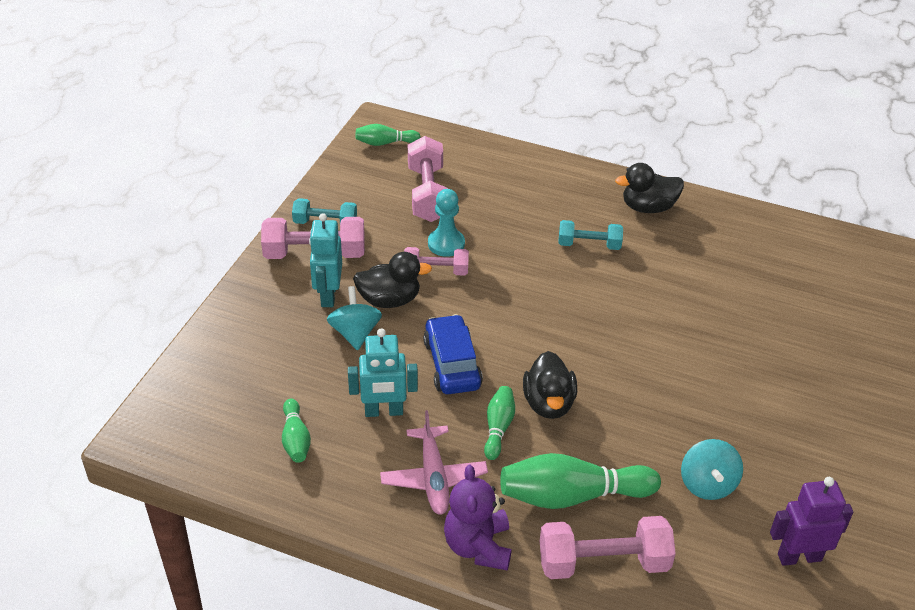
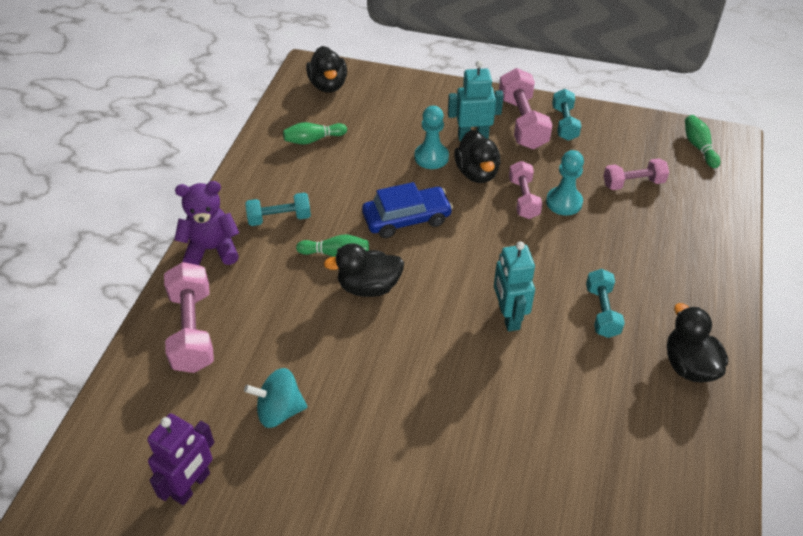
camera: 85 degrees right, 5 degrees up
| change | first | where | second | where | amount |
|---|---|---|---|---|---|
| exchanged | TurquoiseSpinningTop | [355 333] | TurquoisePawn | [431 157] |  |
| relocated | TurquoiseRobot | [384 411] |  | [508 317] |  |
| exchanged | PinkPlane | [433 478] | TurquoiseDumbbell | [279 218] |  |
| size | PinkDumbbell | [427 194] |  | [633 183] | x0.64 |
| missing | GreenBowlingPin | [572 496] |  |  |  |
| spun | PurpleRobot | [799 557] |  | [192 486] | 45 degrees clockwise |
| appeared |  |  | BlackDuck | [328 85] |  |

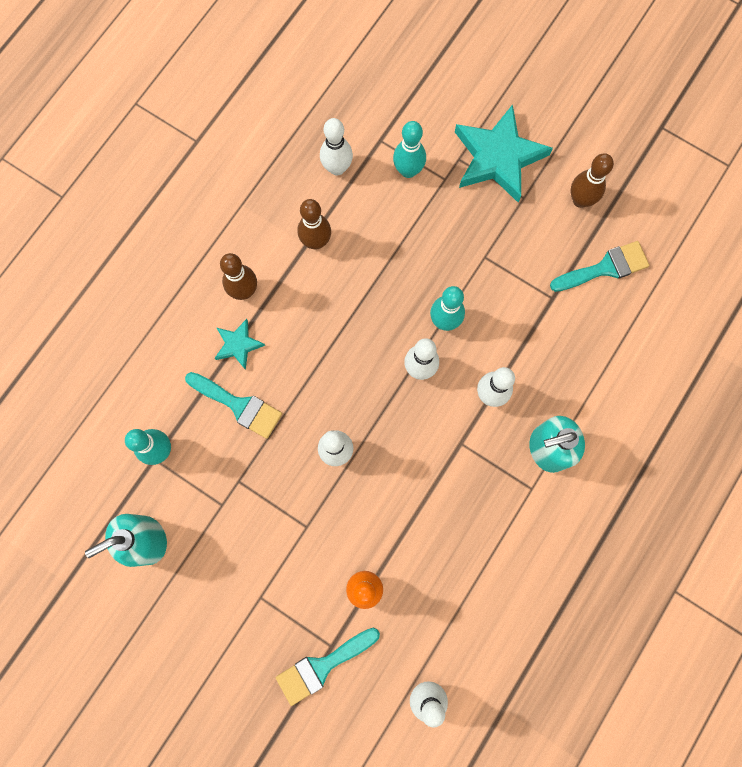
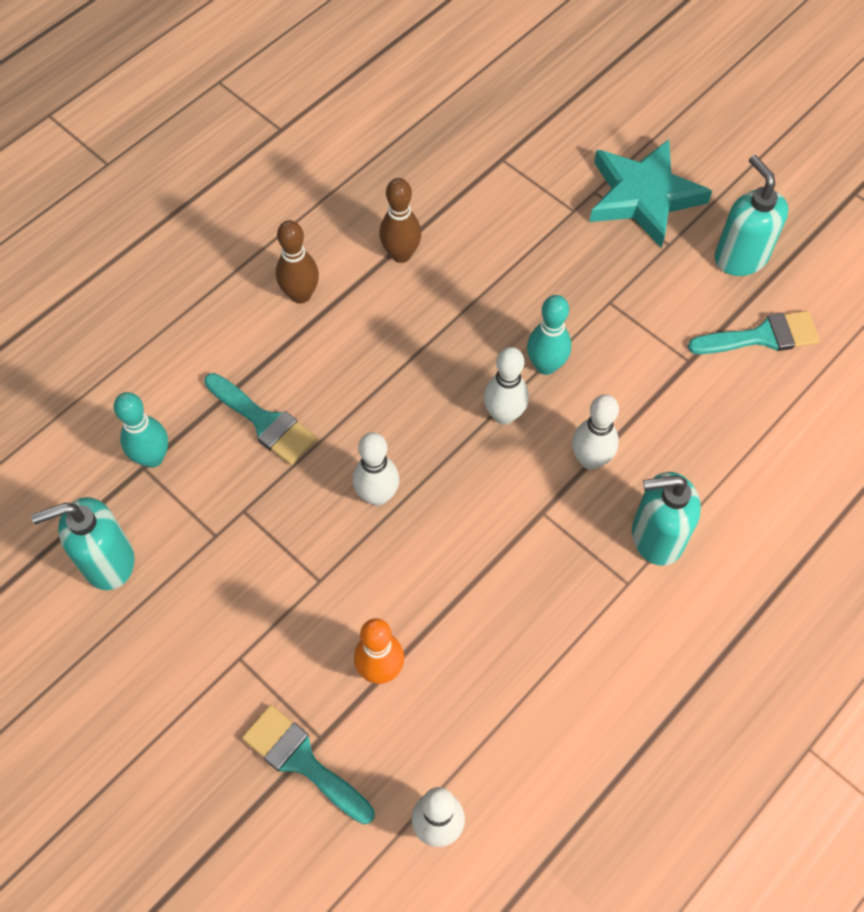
camera: 10 degrees right, 15 degrees down
| change | first | where | second | where | amount |
|---|---|---|---|---|---|
| missing | TurquoiseStar | [238 345] |  |  |  |
| spun | TurquoiseBrush | [322 666] |  | [302 761] | 60 degrees clockwise |
| missing | WhiteBowlingPin | [337 168] |  |  |  |
| missing | TurquoiseBowlingPin | [408 170] |  |  |  |
| exchanged | BrownBowlingPin | [580 200] | TurquoiseSoapDispenser | [740 257] |  |

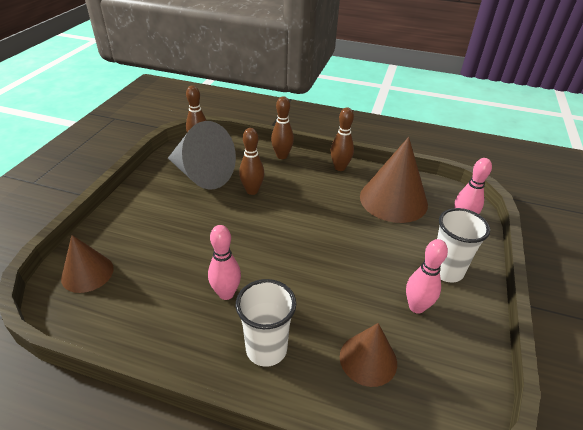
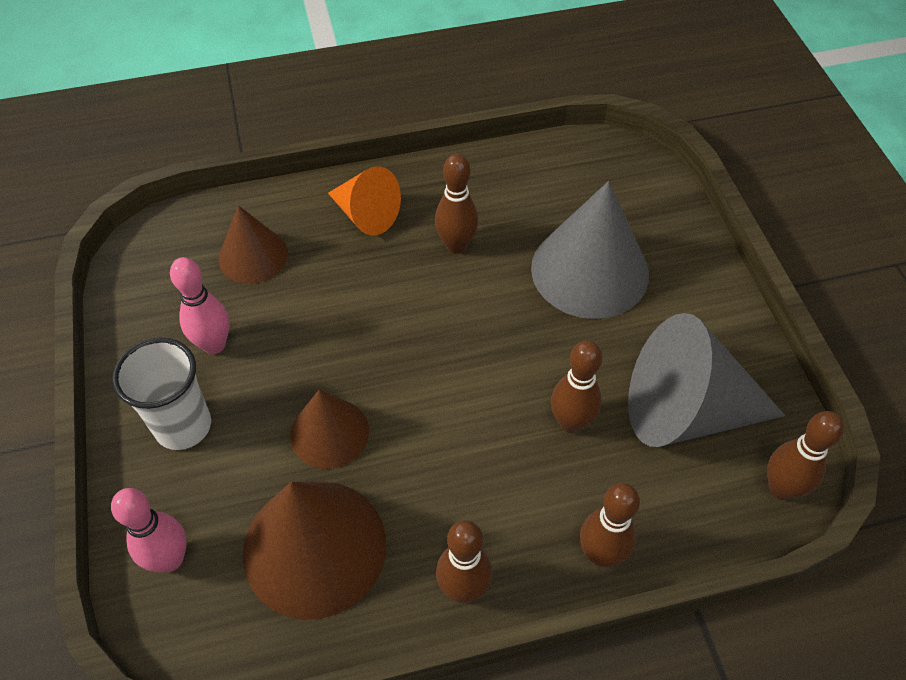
camera: 150 degrees right, 15 degrees up
| change | first | where | second | where | amount |
|---|---|---|---|---|---|
| relocated | BrownCone | [87 273] |  | [329 433] |  |
| colour | PinkBowlingPin | [226 293] | BrownBowlingPin | [456 245] |  |
| exchanged | WhiteCup | [266 349] | OrangeCone | [366 215] |  |
| appeared |  |  | GreyCone | [589 270] |  |

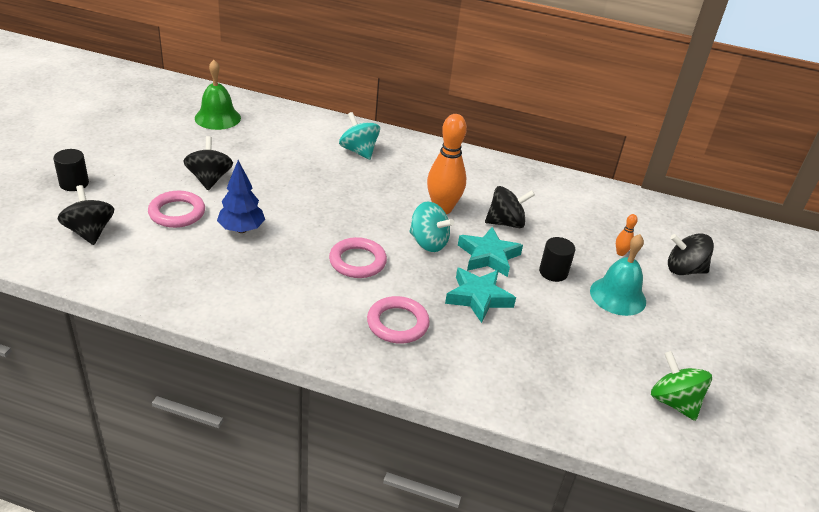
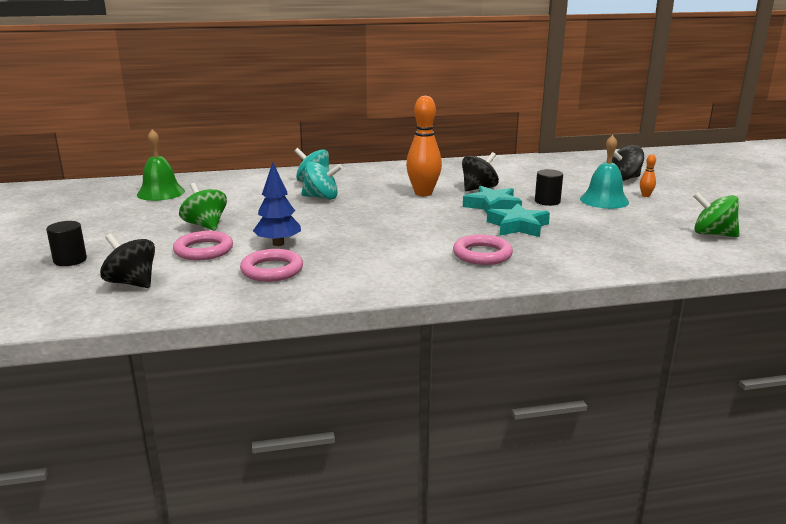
camera: 25 degrees left, 15 degrees down
| change | first | where | second | where | amount |
|---|---|---|---|---|---|
| colour | BlackSpinningTop | [209 179] | GreenSpinningTop | [205 225] |  |
| relocated | PinkRing | [357 261] |  | [272 270] |  |
| relocated | TurquoiseSpinningTop | [428 243] |  | [321 197] |  |
| relocated | OrangeBowlingPin | [620 253] |  | [645 195] |  |

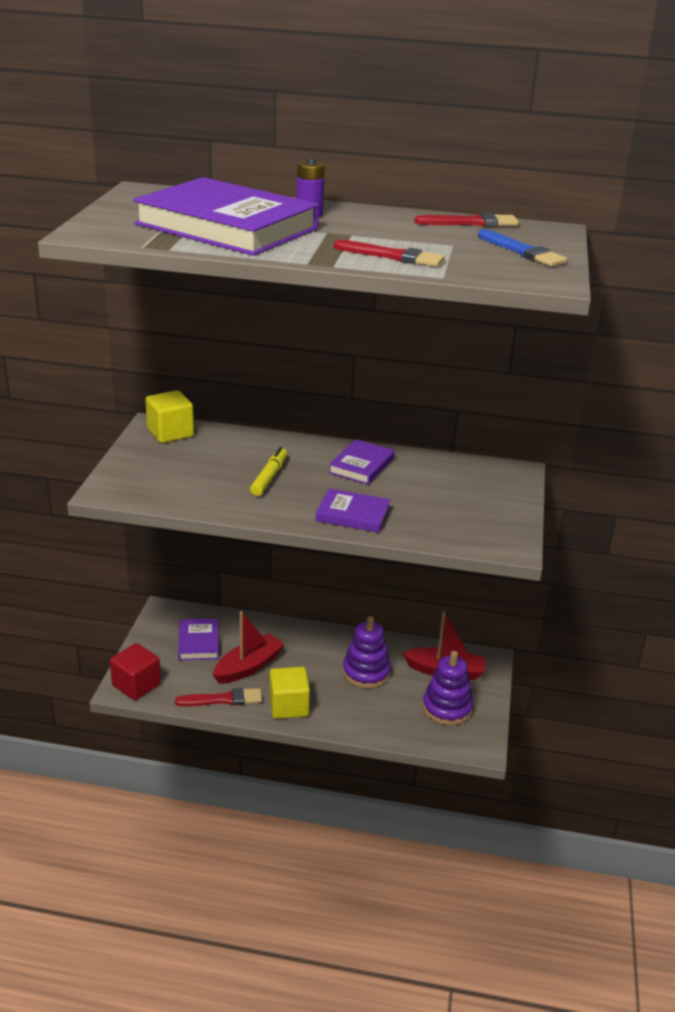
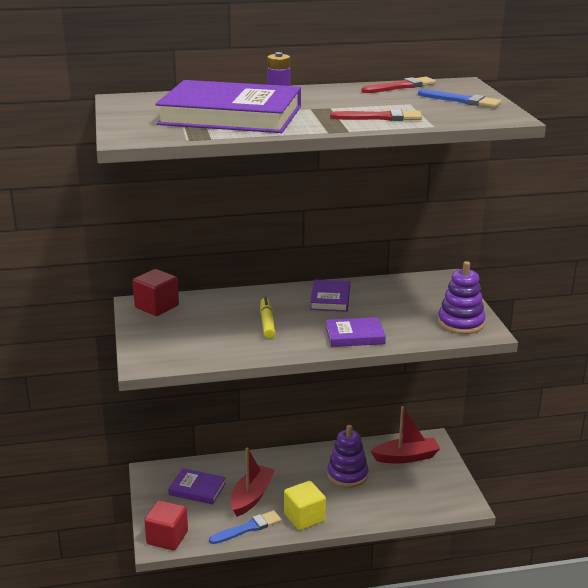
camera: 20 degrees left, 5 degrees down
| change | first | where | second | where | amount |
|---|---|---|---|---|---|
| colour | YellowCube | [170 433] | RedCube | [157 306] |  |
| colour | RedBrush | [223 699] | BlueBrush | [248 528] |  |
| spun | PurpleBook | [198 642] |  | [197 489] | 45 degrees counterclockwise |
| relocated | PurpleStackingToy | [447 708] |  | [461 323] |  |

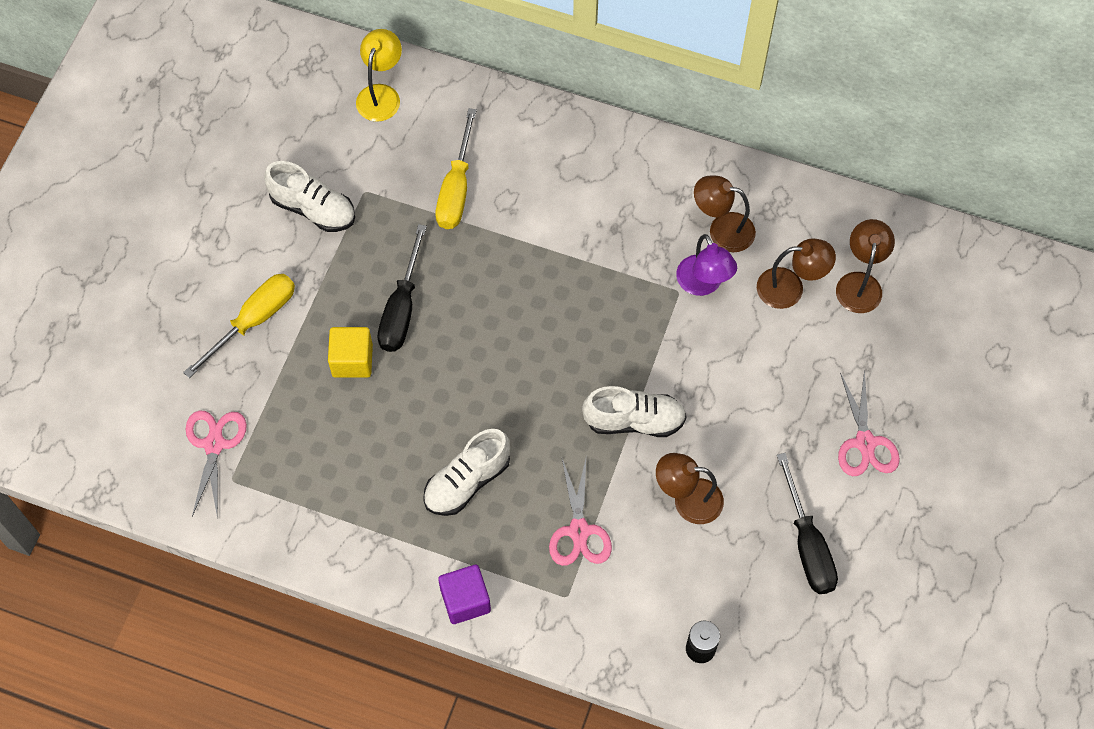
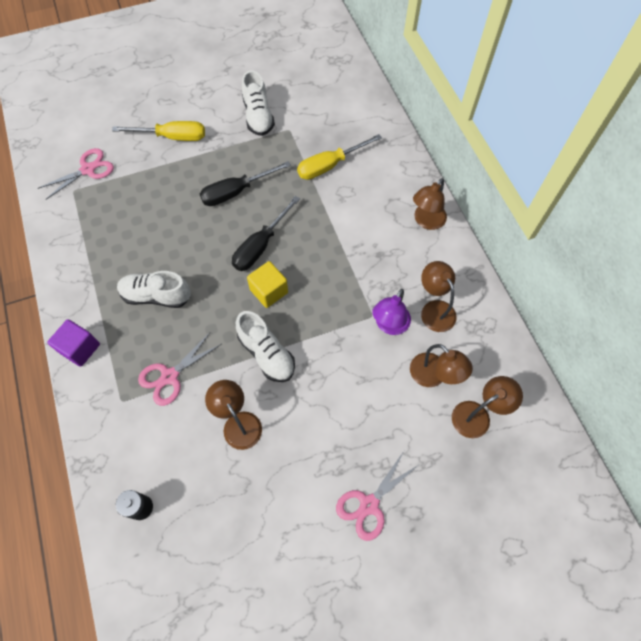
camera: 50 degrees right, 0 degrees up
| change | first | where | second | where | amount |
|---|---|---|---|---|---|
| relocated | YellowCube | [352 360] |  | [269 291] |  |
| missing | YellowLamp | [381 94] |  |  |  |
| relocated | BlackScrewdriver | [807 544] |  | [261 245] |  |
| appeared |  |  | BrownLamp | [426 221] |  |

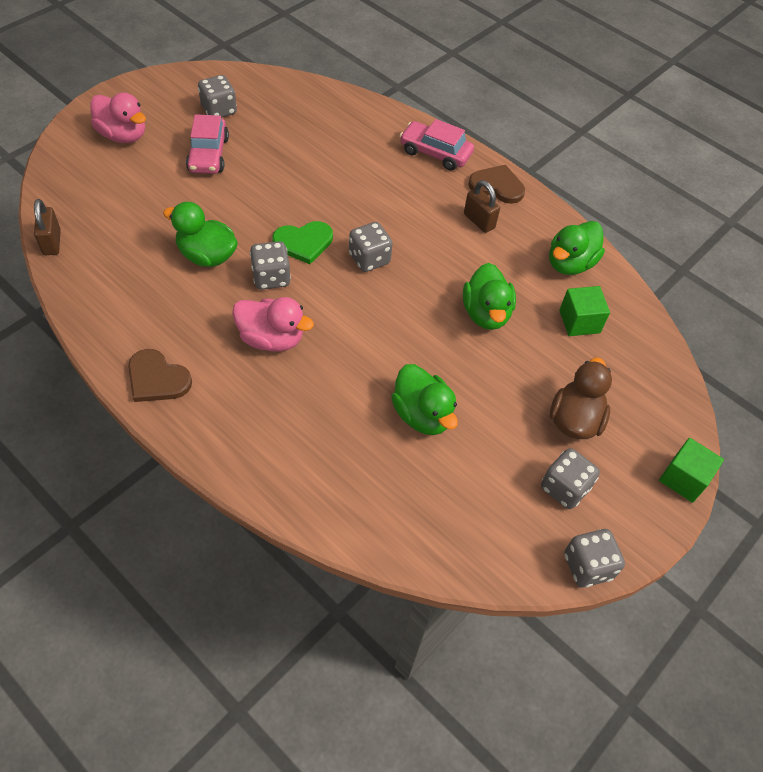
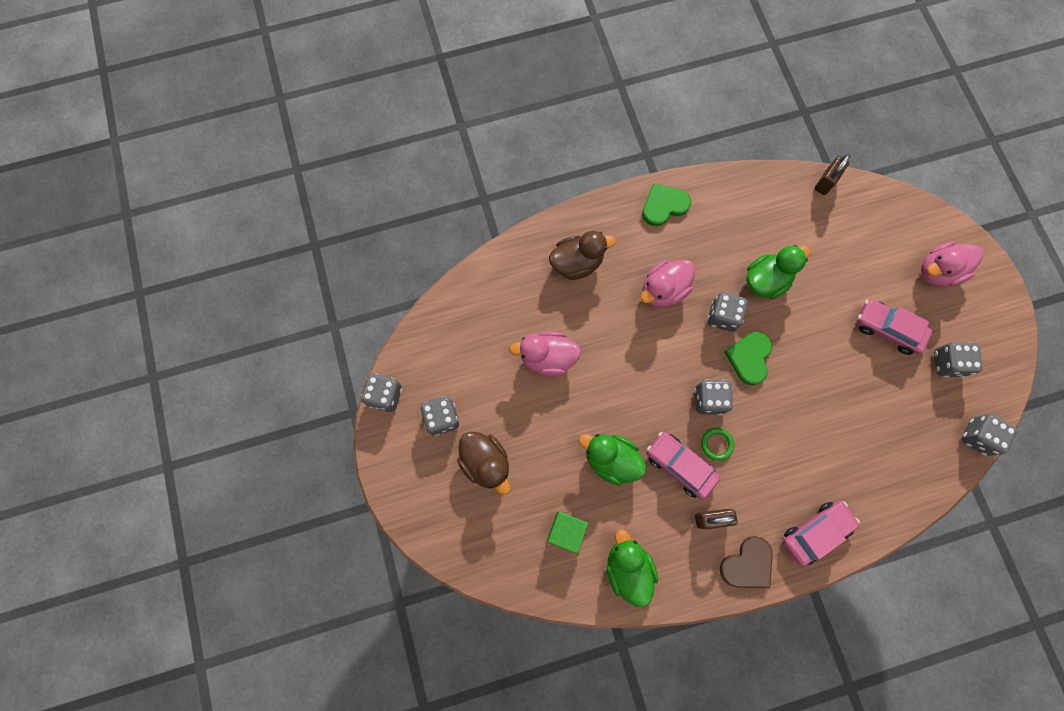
camera: 125 degrees right, 20 degrees up
| change | first | where | second | where | amount |
|---|---|---|---|---|---|
| spun | BrownPadlock | [52 242] |  | [825 182] | 75 degrees counterclockwise |
| colour | BrownHeart | [157 379] | GreenHeart | [664 205] |  |
| colour | GreenDuck | [422 415] | PinkDuck | [547 358] |  |
| missing | GreenCube | [683 479] |  |  |  |
| appeared |  |  | BrownDuck | [577 263] |  |
| appeared |  |  | PinkCar | [679 465] |  |
| appeared |  |  | GreenRing | [716 444] |  |
| appeared |  |  | GreyDice | [977 437] |  |

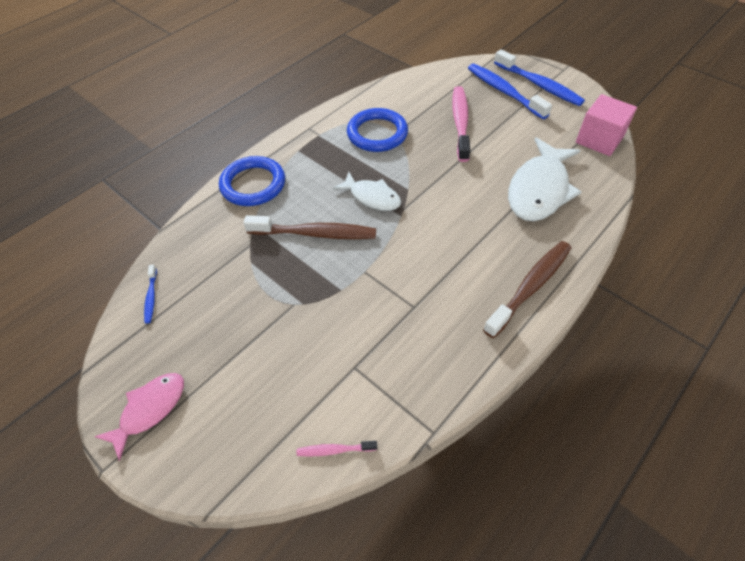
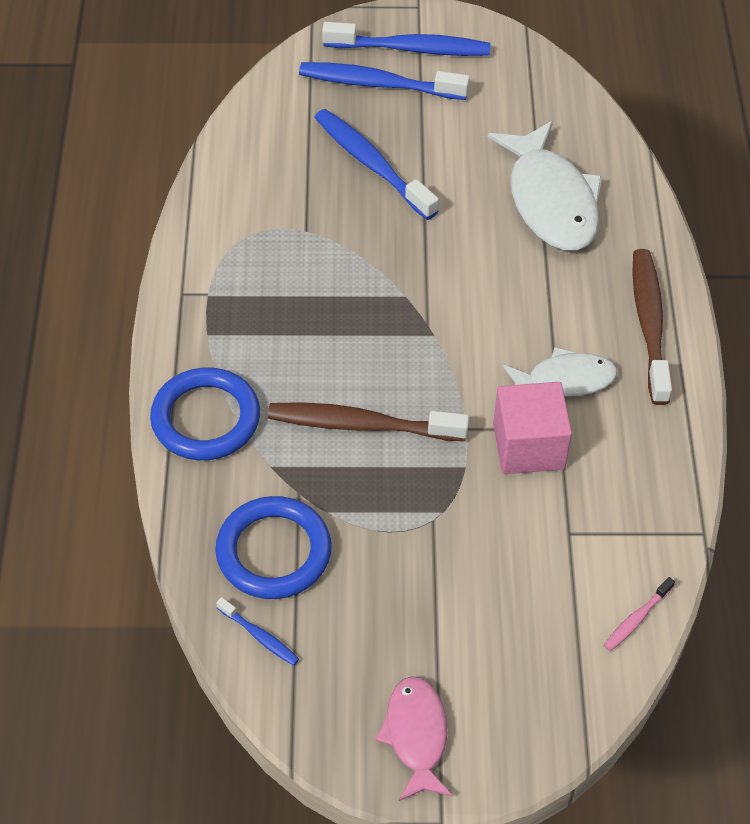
camera: 45 degrees left, 0 degrees up
| change | first | where | second | where | amount |
|---|---|---|---|---|---|
| spun | BrownToothbrush | [315 233] |  | [361 425] | 135 degrees counterclockwise |
| relocated | WhiteFish | [372 197] |  | [565 380] |  |
| relocated | BlueRing | [377 133] |  | [274 552] |  |
| colour | PinkToothbrush | [460 123] | BlueToothbrush | [371 164] |  |
| relocated | PinkCube | [599 140] |  | [528 446] |  |

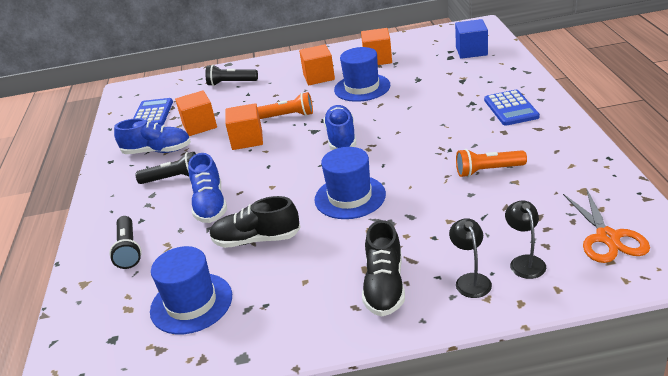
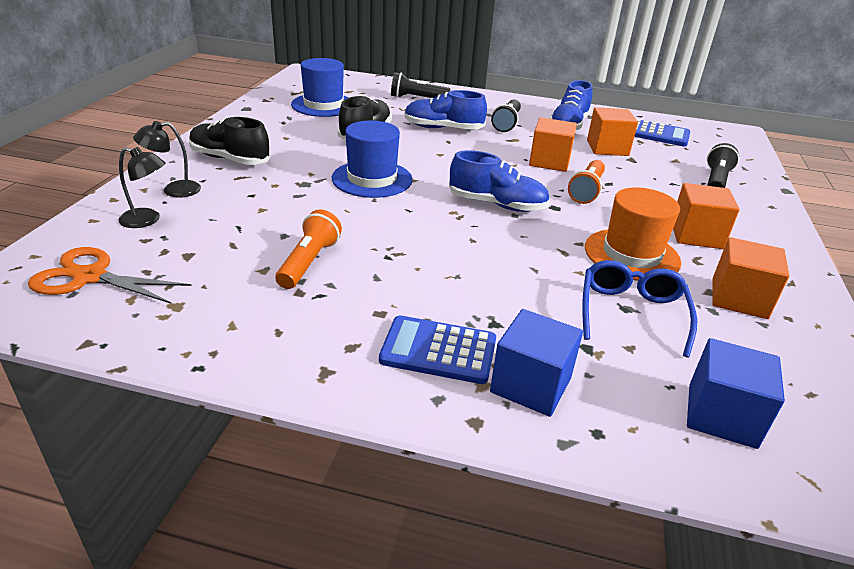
camera: 105 degrees right, 0 degrees up
| change | first | where | second | where | amount |
|---|---|---|---|---|---|
| colour | BlueHat | [362 87] | OrangeHat | [631 255] |  |
| spun | BlackLamp | [470 280] |  | [174 190] | 150 degrees clockwise |
| appeared |  |  | BlueCube | [530 385] |  |
| appeared |  |  | BlueGlasses | [631 313] |  |

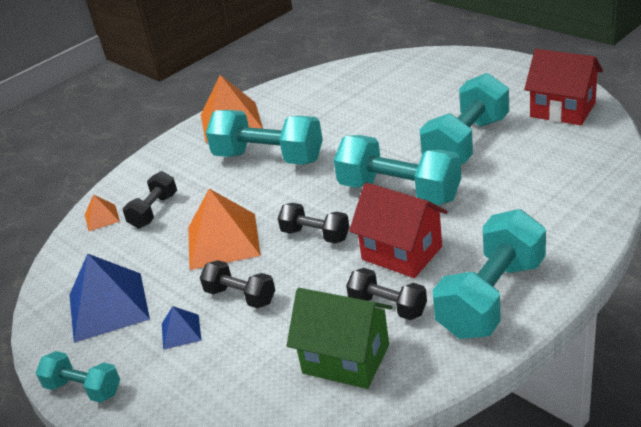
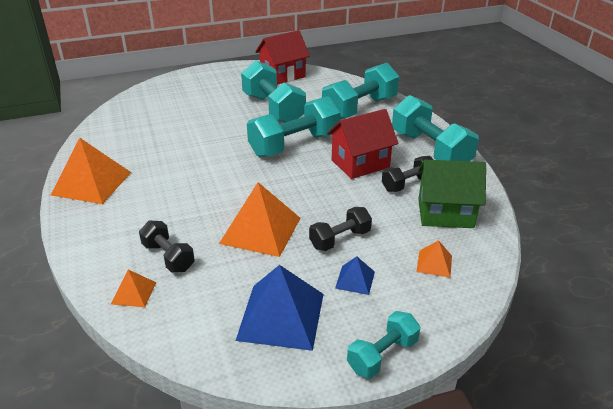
camera: 70 degrees left, 0 degrees up
| change | first | where | second | where | amount |
|---|---|---|---|---|---|
| relocated | TurquoiseDumbbell | [268 158] |  | [360 109] |  |
| missing | BlackDumbbell | [315 235] |  |  |  |
| spun | GreenHouse | [346 359] |  | [445 213] | 45 degrees clockwise |
| appeared |  |  | OrangePyramid | [434 263] |  |

